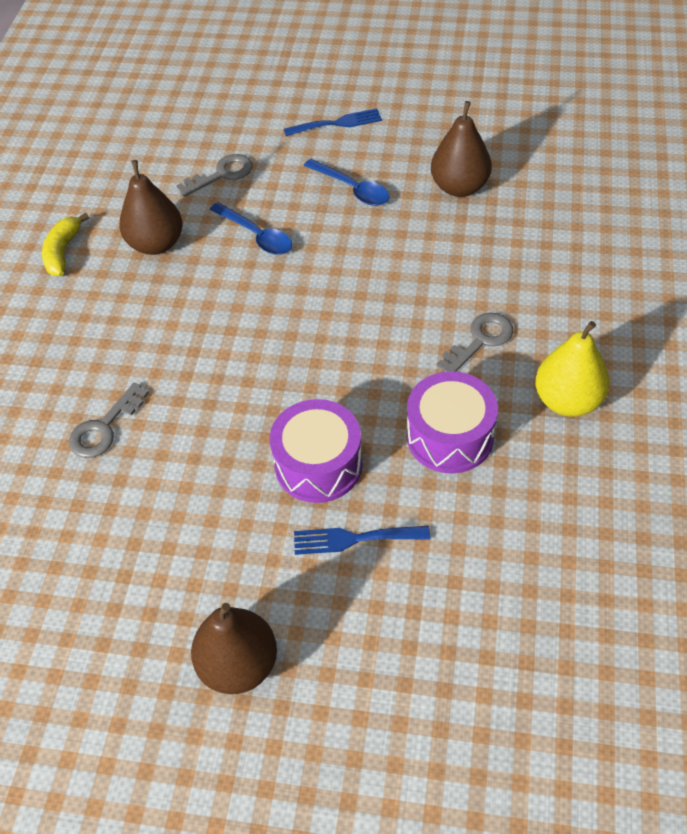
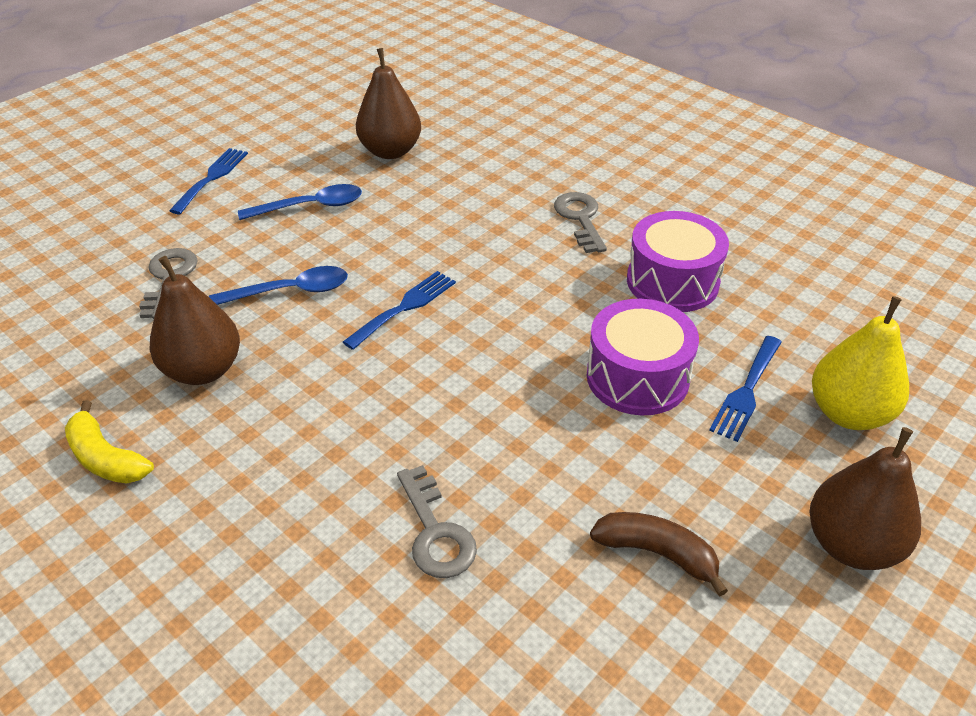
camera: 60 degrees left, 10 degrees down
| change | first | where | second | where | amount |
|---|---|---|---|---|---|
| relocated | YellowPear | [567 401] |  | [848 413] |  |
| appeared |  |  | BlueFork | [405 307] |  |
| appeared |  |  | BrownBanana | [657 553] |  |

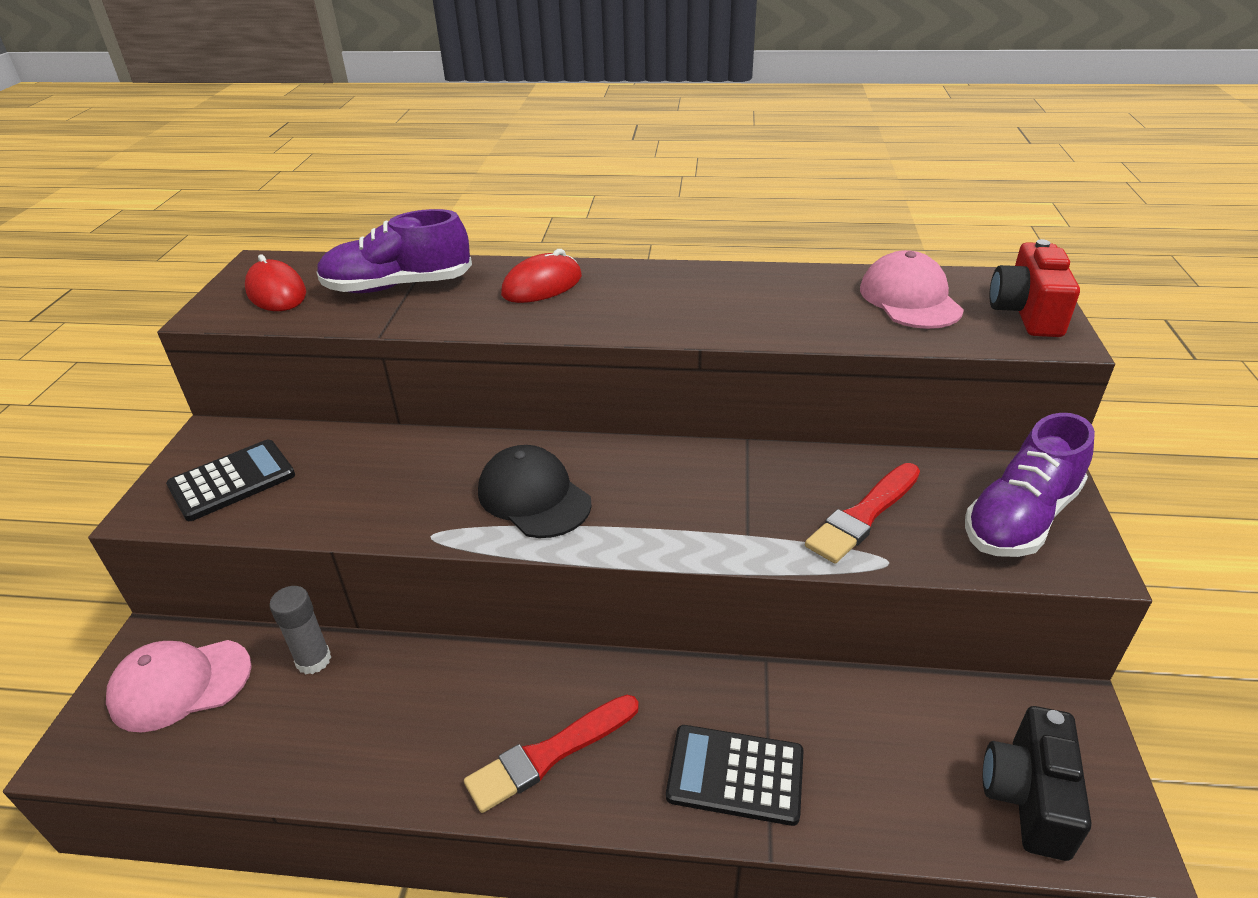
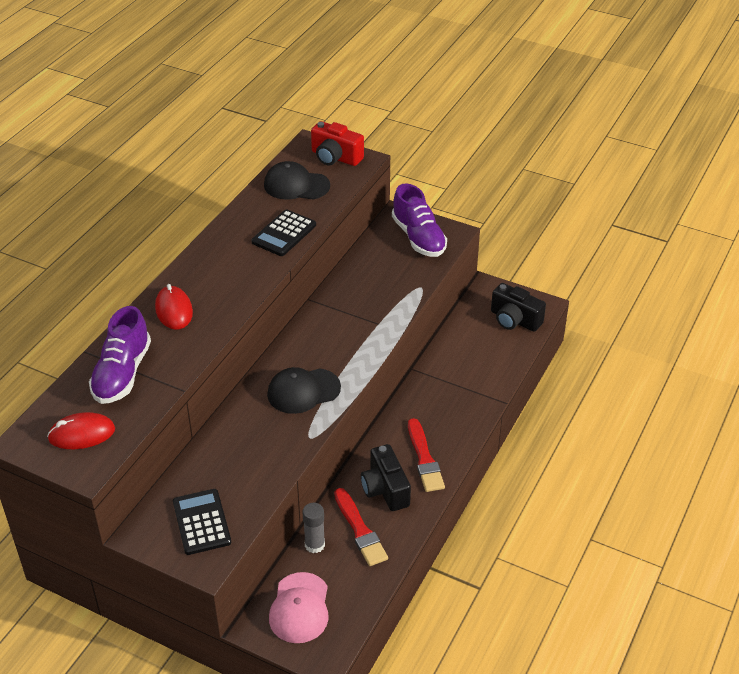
camera: 70 degrees left, 5 degrees up
| change | first | where | second | where | amount |
|---|---|---|---|---|---|
| relocated | BlackCalculator | [735 775] |  | [284 233] |  |
| relocated | RedBrush | [864 515] |  | [359 530] |  |
| colour | PinkCap | [910 299] | BlackCap | [296 185] |  |
| appeared |  |  | BlackCamera | [385 489] |  |

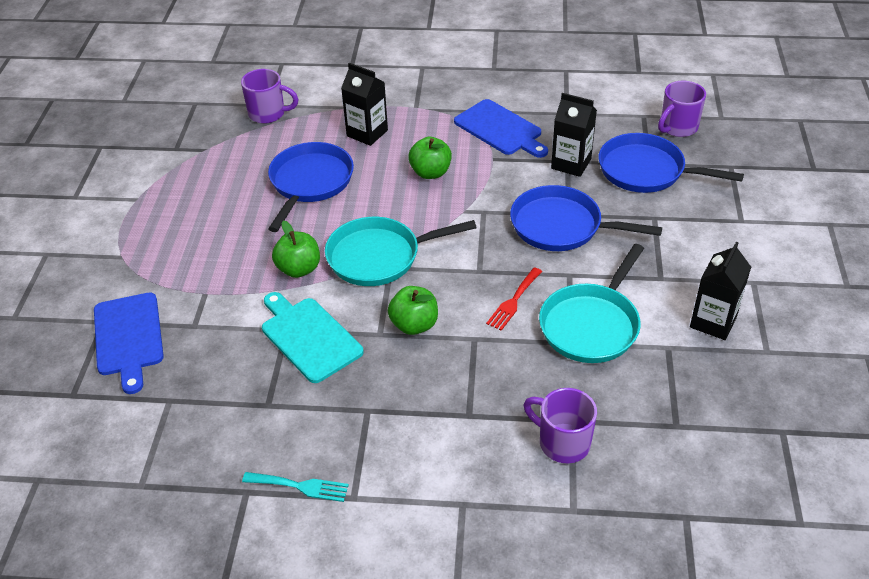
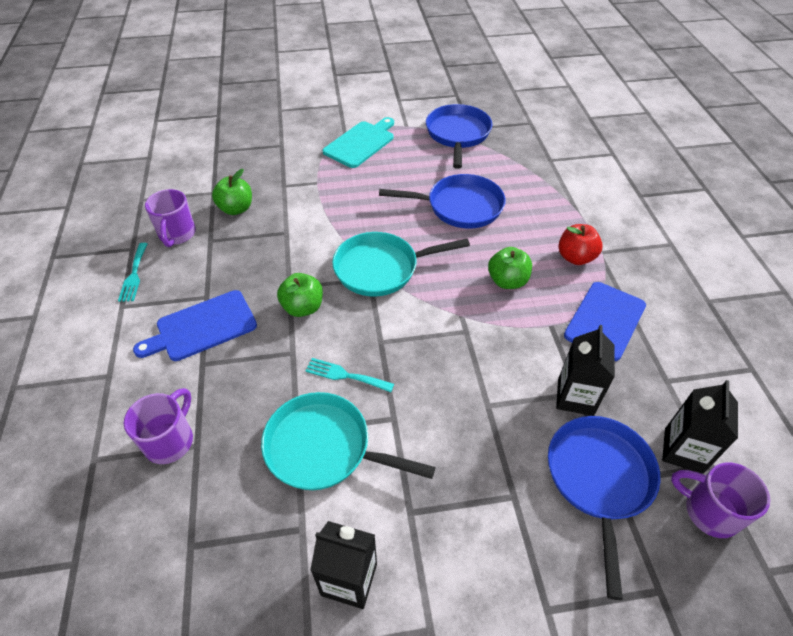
camera: 75 degrees right, 5 degrees up
| change | first | where | second | where | amount |
|---|---|---|---|---|---|
| relocated | BlueCuttingBoard | [128 337] |  | [202 327] |  |
| relocated | PurpleMug | [268 114] |  | [177 234] |  |
| relocated | TurquoiseCuttingBoard | [309 337] |  | [361 143] |  |
| relocated | GreenApple | [299 269] |  | [236 209] |  |
| spun | TurquoisePan | [379 256] |  | [381 268] | 75 degrees counterclockwise |
| relocated | BlackCarton | [367 133] |  | [683 450] |  |
| colour | RedFork | [513 301] | TurquoiseFork | [345 375] |  |
| relocated | BluePan | [561 226] |  | [458 134] |  |
| appeared |  |  | RedApple | [575 257] |  |

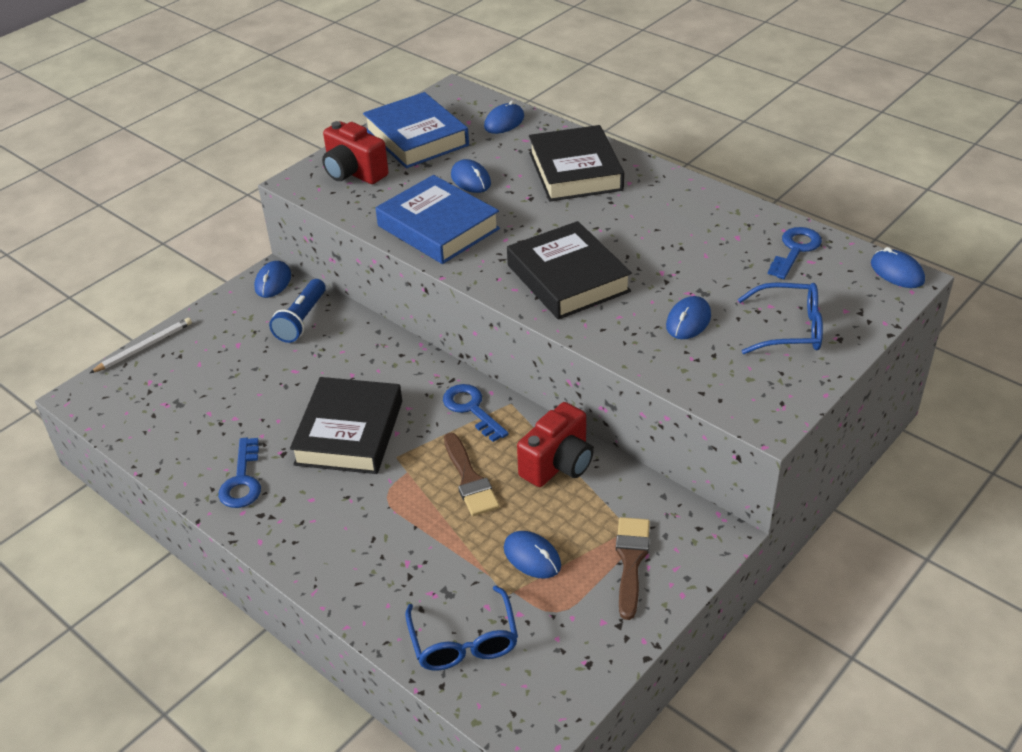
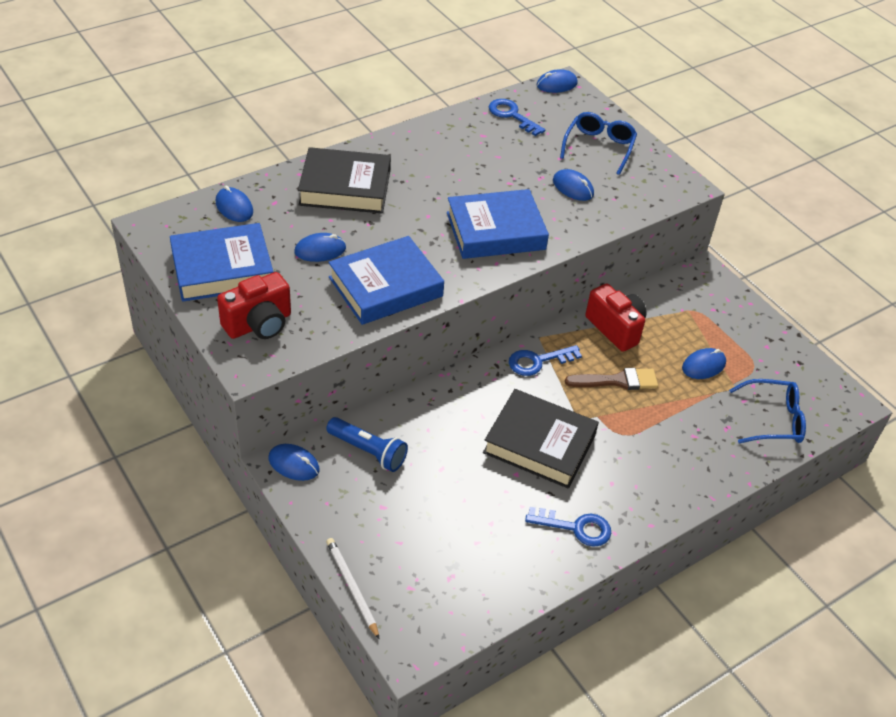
camera: 80 degrees left, 5 degrees up
| change | first | where | second | where | amount |
|---|---|---|---|---|---|
| colour | BlackBook | [568 278] | BlueBook | [495 231] |  |
| missing | BrownBrush | [631 561] |  |  |  |

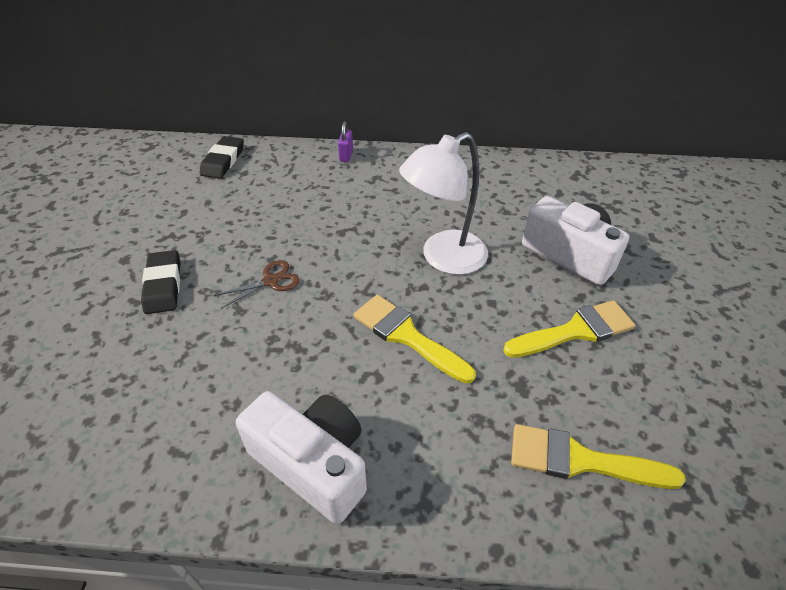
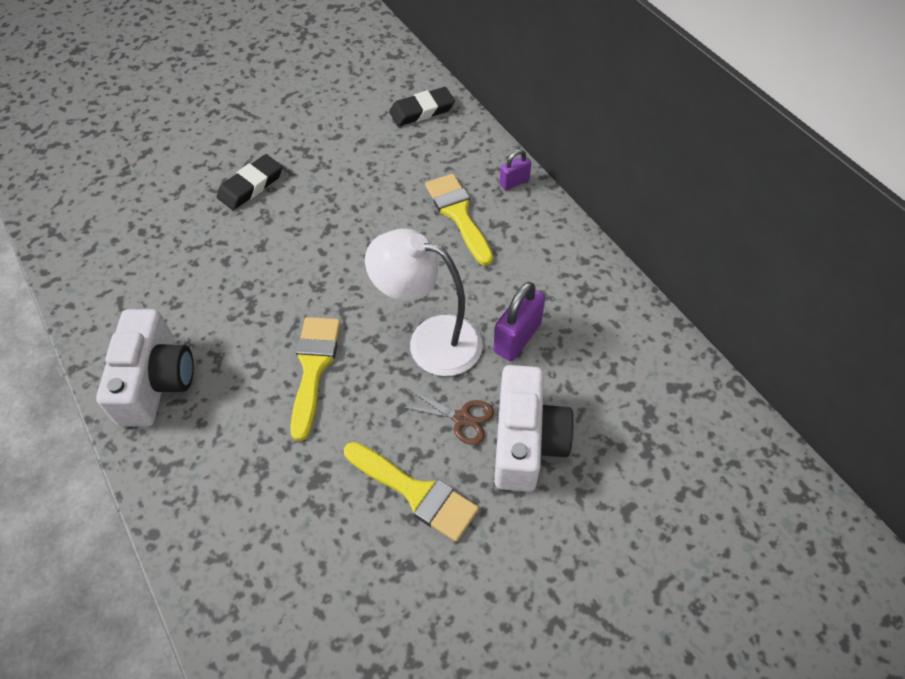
camera: 55 degrees right, 10 degrees up
| change | first | where | second | where | amount |
|---|---|---|---|---|---|
| relocated | BrownScissors | [270 281] |  | [462 418] |  |
| relocated | YellowBrush | [581 460] |  | [458 214] |  |
| appeared |  |  | PurplePadlock | [517 338] |  |

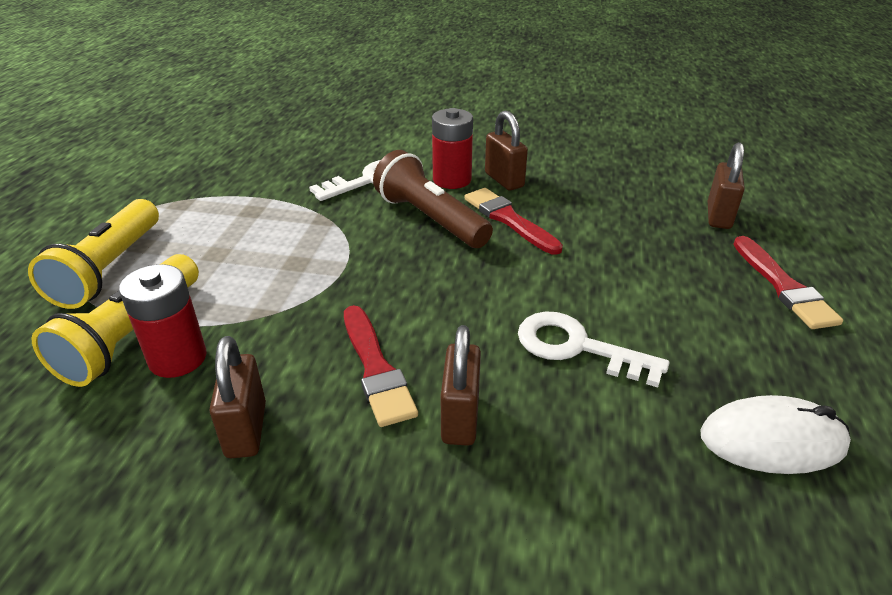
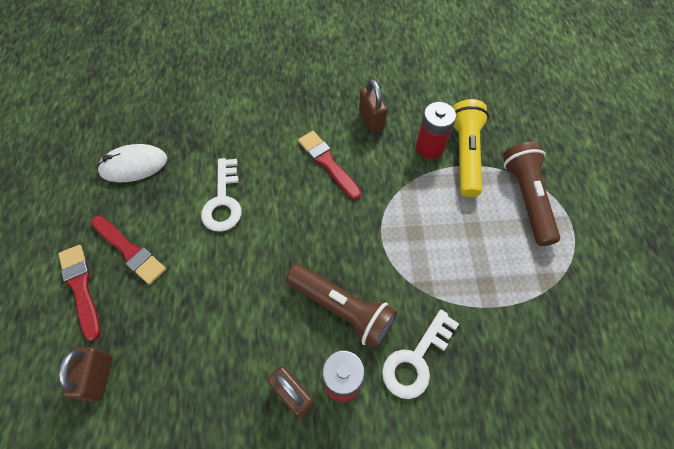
camera: 165 degrees right, 25 degrees up
| change | first | where | second | where | amount |
|---|---|---|---|---|---|
| colour | YellowFlashlight | [109 269] | BrownFlashlight | [526 198] |  |
| missing | BrownPadlock | [460 418] |  |  |  |
| relocated | RedBrush | [509 219] |  | [130 251] |  |
| spun | WhiteKey | [578 348] |  | [223 201] | 75 degrees clockwise |

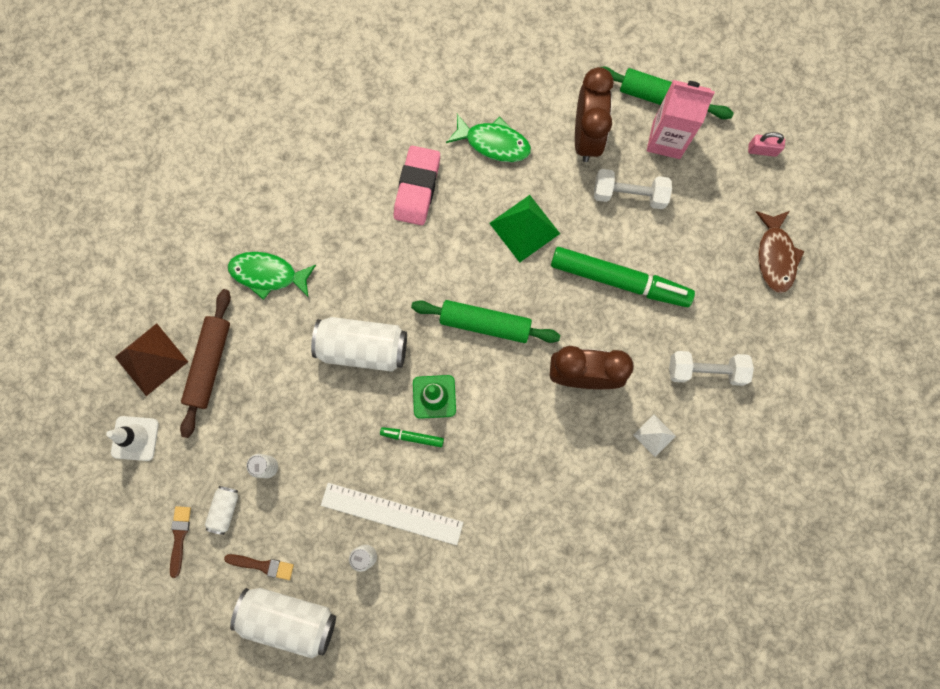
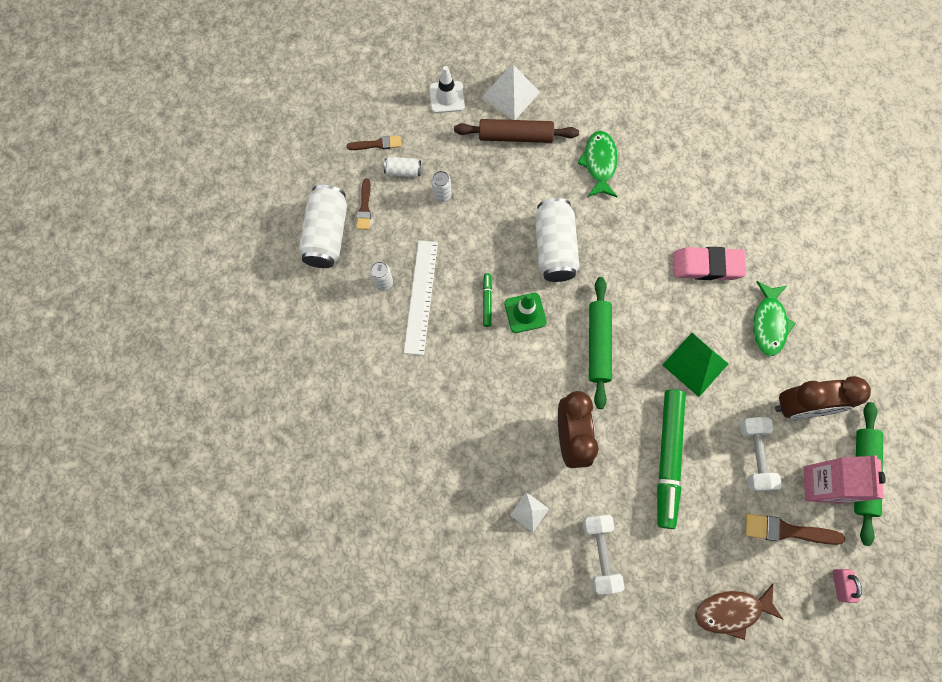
camera: 80 degrees right, 5 degrees down
| change | first | where | second | where | amount |
|---|---|---|---|---|---|
| colour | BrownPyramid | [151 359] | WhitePyramid | [510 94] |  |
| appeared |  |  | BrownBrush | [787 531] |  |

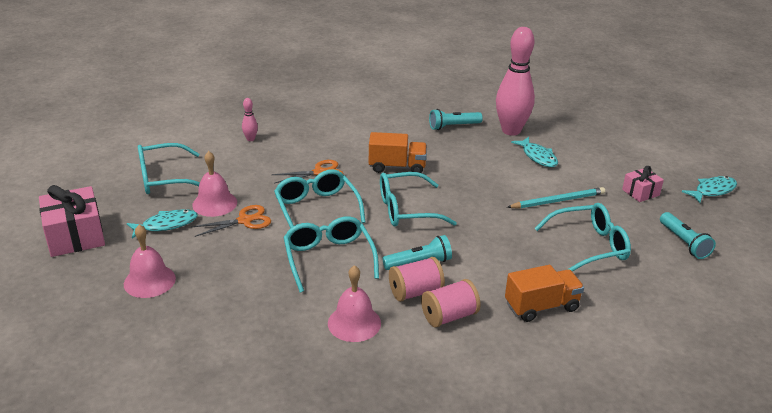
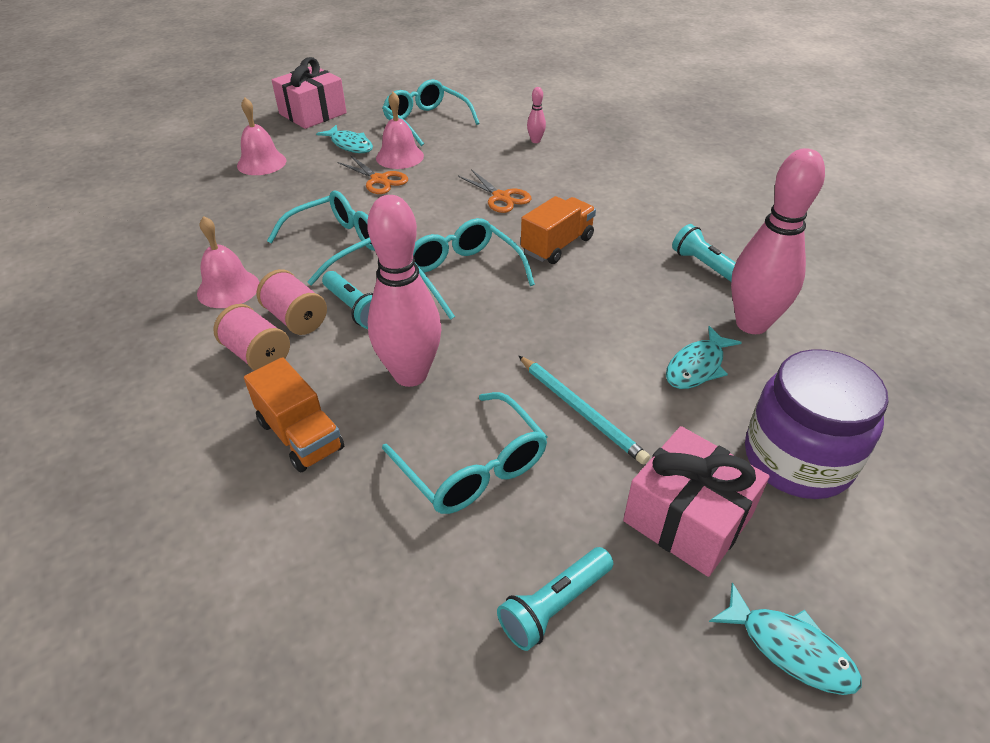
camera: 70 degrees right, 10 degrees up
| change | first | where | second | where | amount |
|---|---|---|---|---|---|
| missing | TurquoiseGlasses | [317 209] |  |  |  |
| spun | OrangeTruck | [397 167] |  | [557 245] | 120 degrees counterclockwise |
| size | PinkGift | [640 192] |  | [687 518] | x1.80 |
| appeared |  |  | PinkBowlingPin | [410 374] |  |
| appeared |  |  | PurpleJar | [797 459] |  |

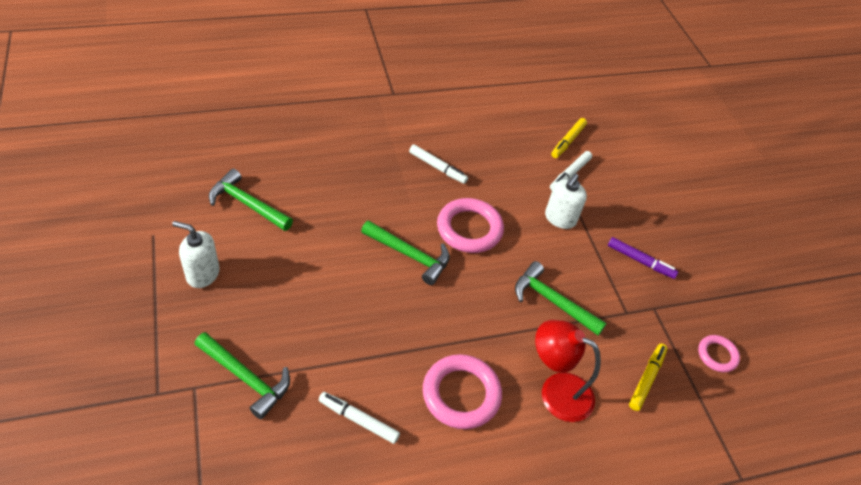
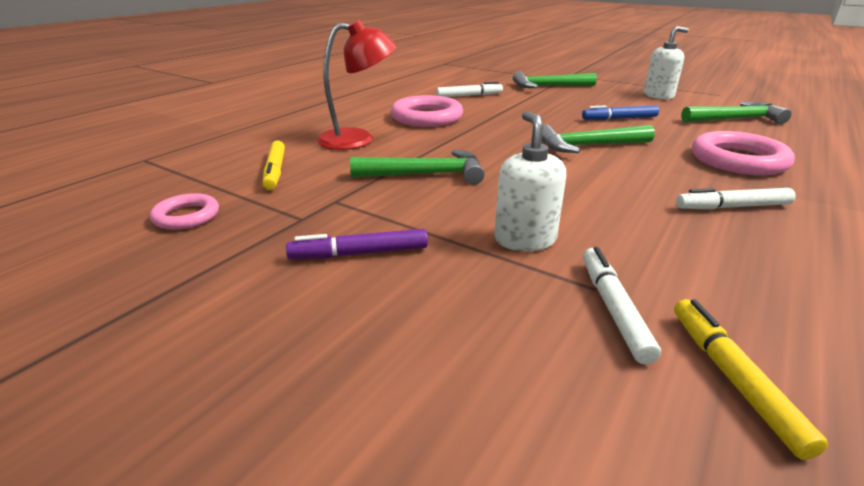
camera: 145 degrees right, 20 degrees down
| change | first | where | second | where | amount |
|---|---|---|---|---|---|
| relocated | PinkRing | [469 229] |  | [738 160] |  |
| appeared |  |  | BlueMarker | [619 119] |  |

